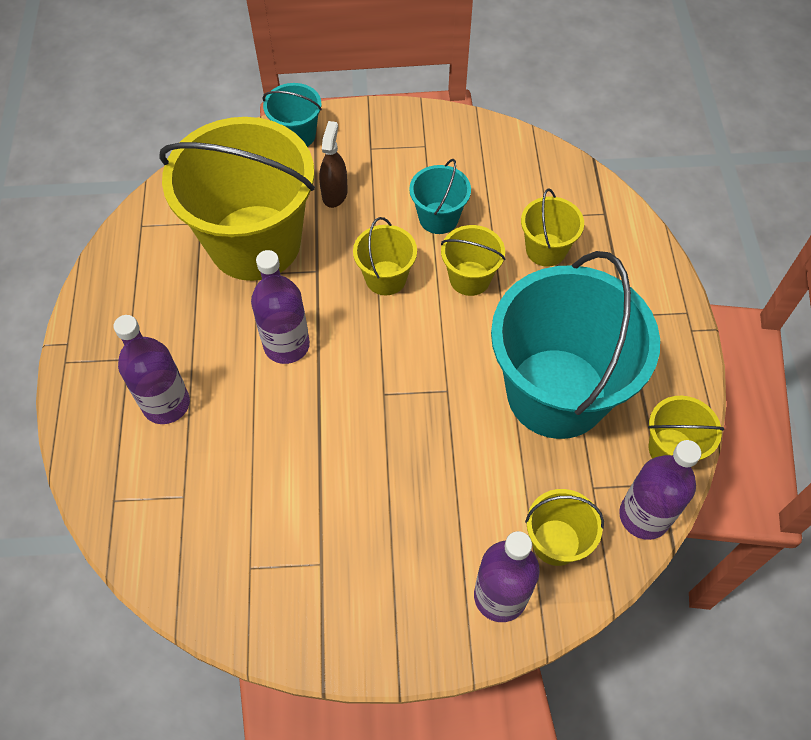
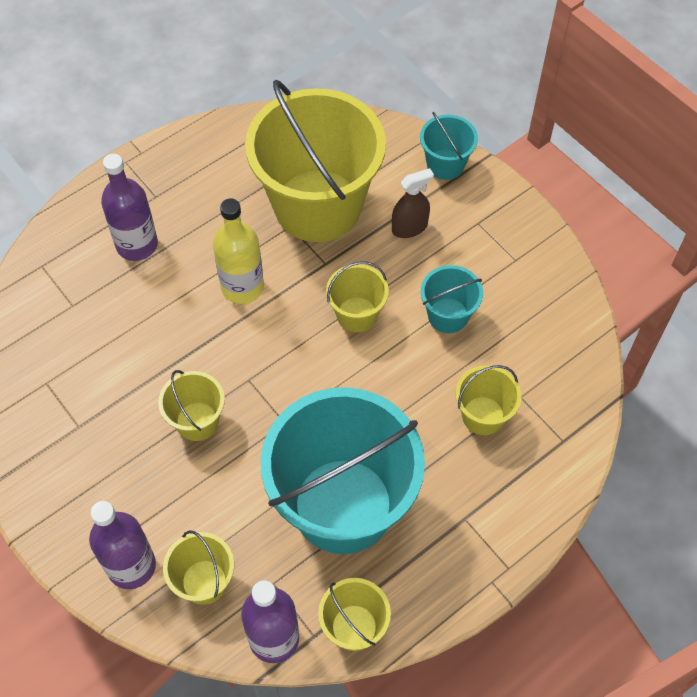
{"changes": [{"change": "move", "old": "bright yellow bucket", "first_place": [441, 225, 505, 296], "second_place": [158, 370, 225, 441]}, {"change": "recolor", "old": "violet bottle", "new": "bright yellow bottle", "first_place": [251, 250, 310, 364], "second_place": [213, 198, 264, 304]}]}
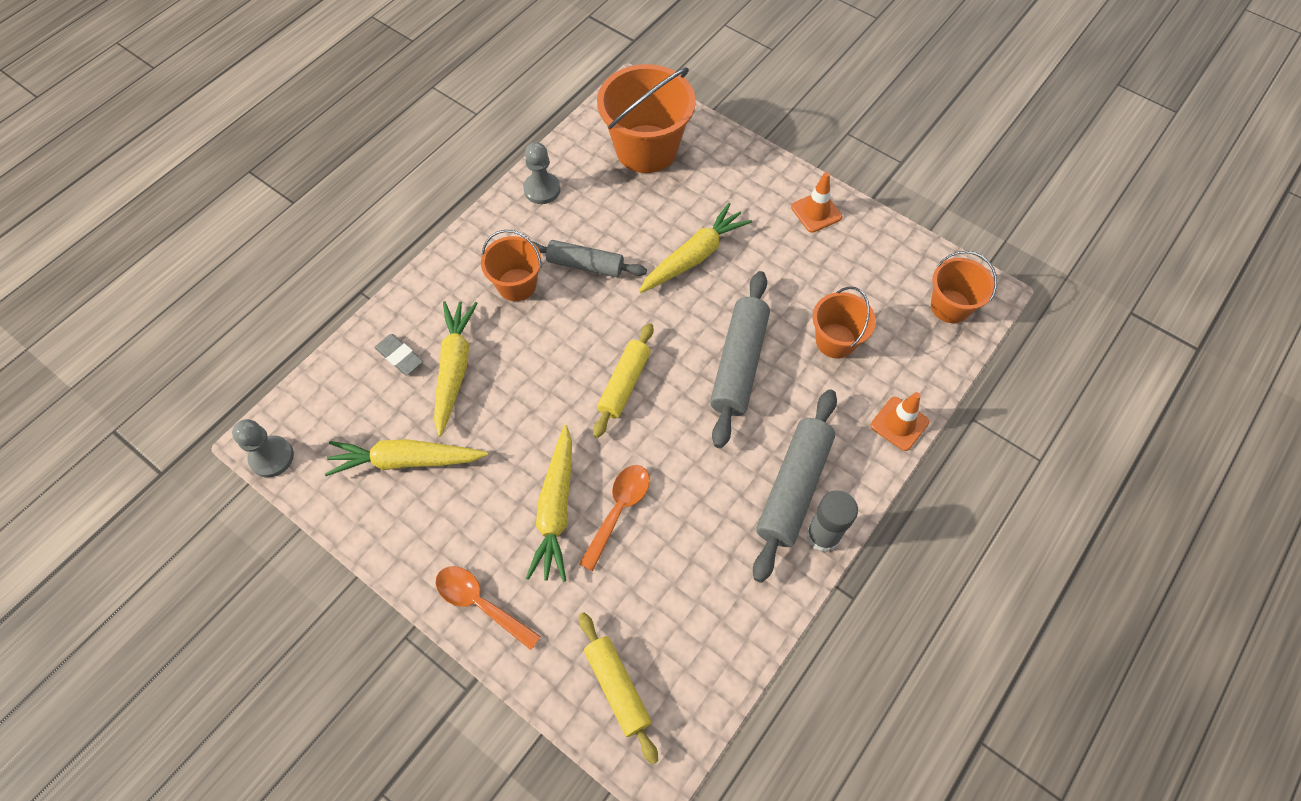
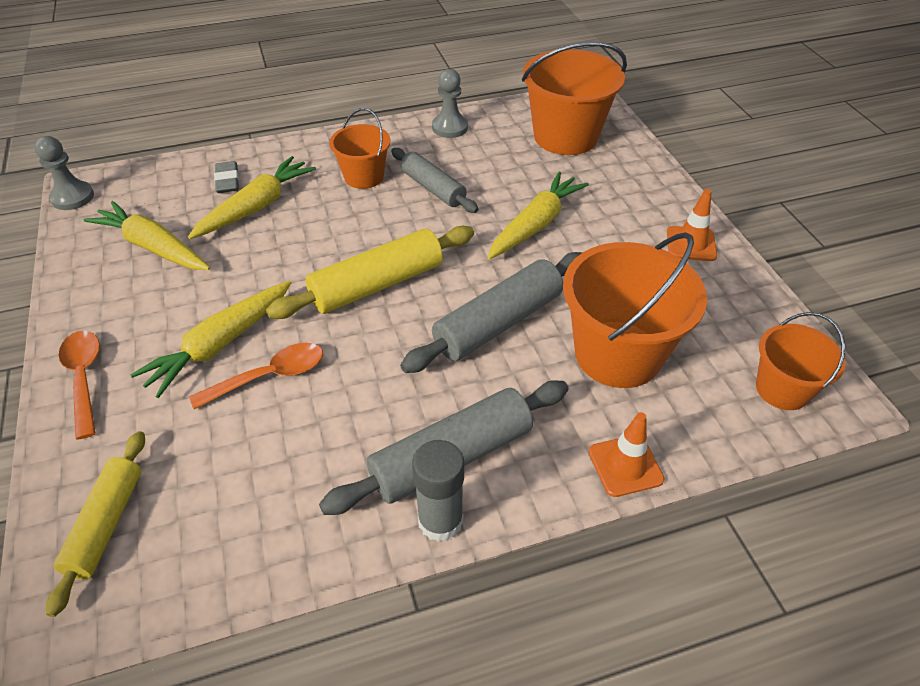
{"changes": [{"change": "rotate", "old": "bright yellow carrot", "first_place": [639, 203, 752, 293], "second_place": [488, 172, 589, 259], "degrees": -45}, {"change": "resize", "old": "bright orange bucket", "first_place": [813, 287, 876, 359], "second_place": [563, 232, 707, 388], "factor": 1.73}, {"change": "resize", "old": "bright yellow rolling pin", "first_place": [593, 323, 654, 438], "second_place": [266, 226, 474, 319], "factor": 1.5}]}
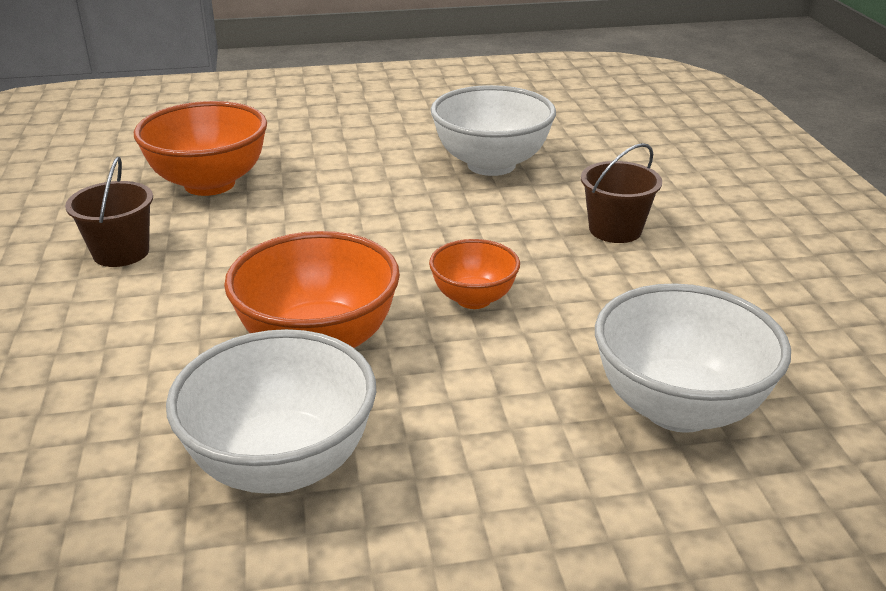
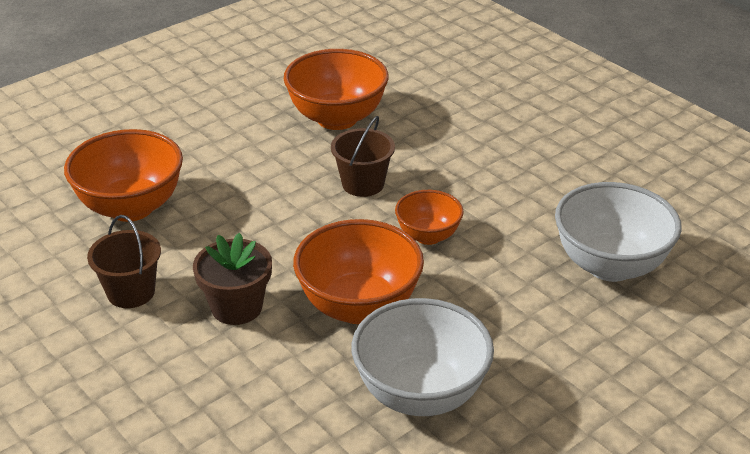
{"changes": [{"change": "recolor", "old": "snow-white bowl", "new": "bright orange bowl", "first_place": [430, 85, 556, 176], "second_place": [284, 49, 389, 130]}, {"change": "move", "old": "brown bucket", "first_place": [581, 143, 662, 243], "second_place": [331, 116, 395, 197]}, {"change": "insert", "new": "brown potted plant", "second_place": [193, 233, 272, 325]}]}
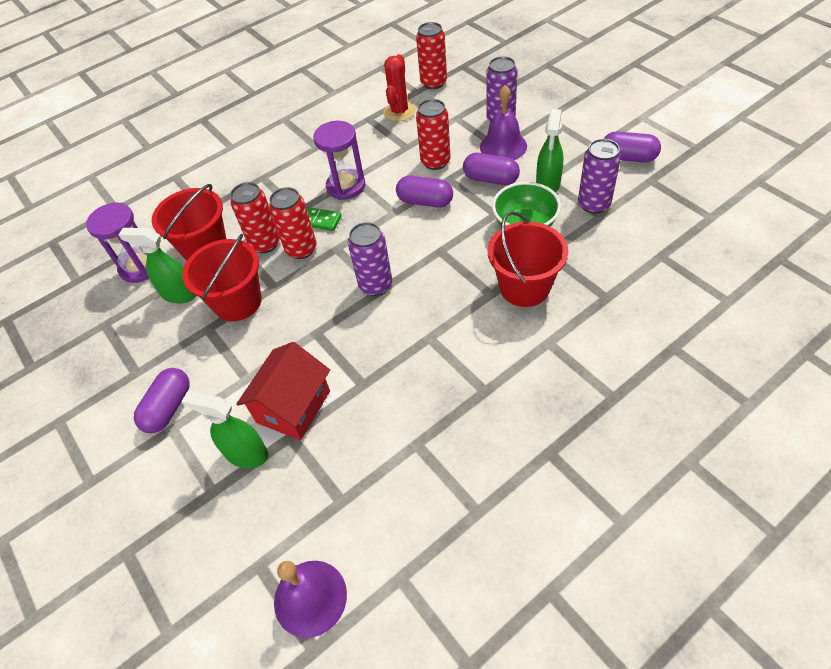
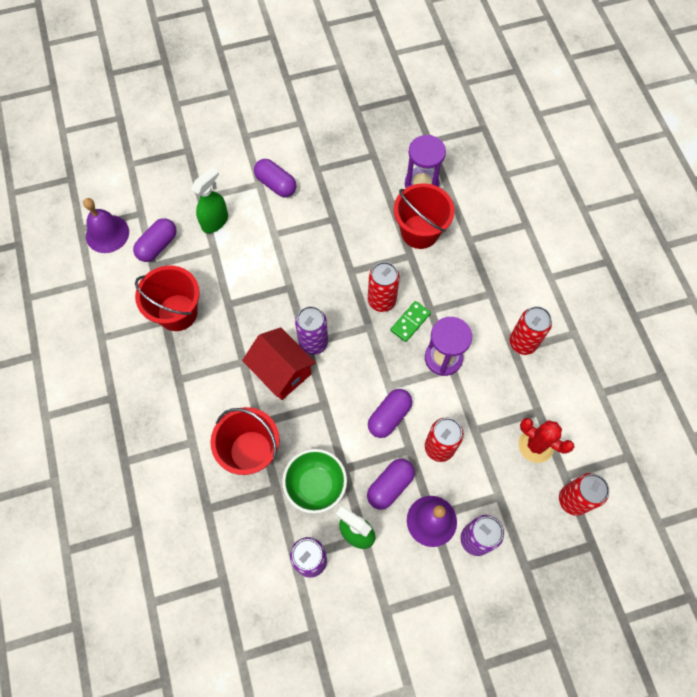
{"changes": [{"change": "move", "old": "violet pill shape", "first_place": [604, 131, 661, 162], "second_place": [133, 218, 177, 262]}, {"change": "move", "old": "scarlet can", "first_place": [230, 182, 280, 253], "second_place": [509, 306, 552, 355]}, {"change": "delete", "old": "green sprayer", "first_place": [118, 228, 196, 303]}, {"change": "move", "old": "scarlet bucket", "first_place": [182, 234, 262, 322], "second_place": [135, 266, 200, 331]}, {"change": "move", "old": "scarlet house", "first_place": [236, 342, 330, 440], "second_place": [242, 328, 316, 400]}]}
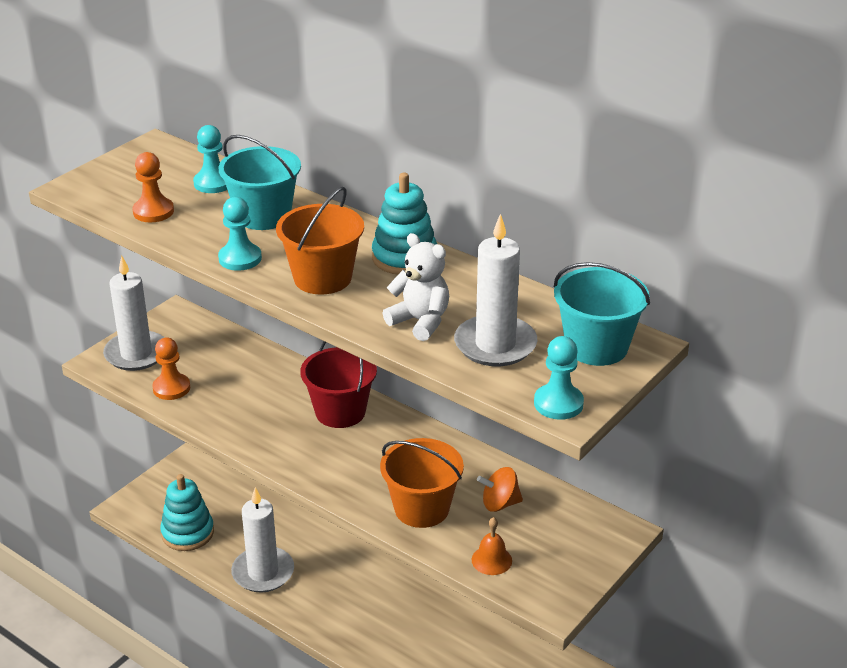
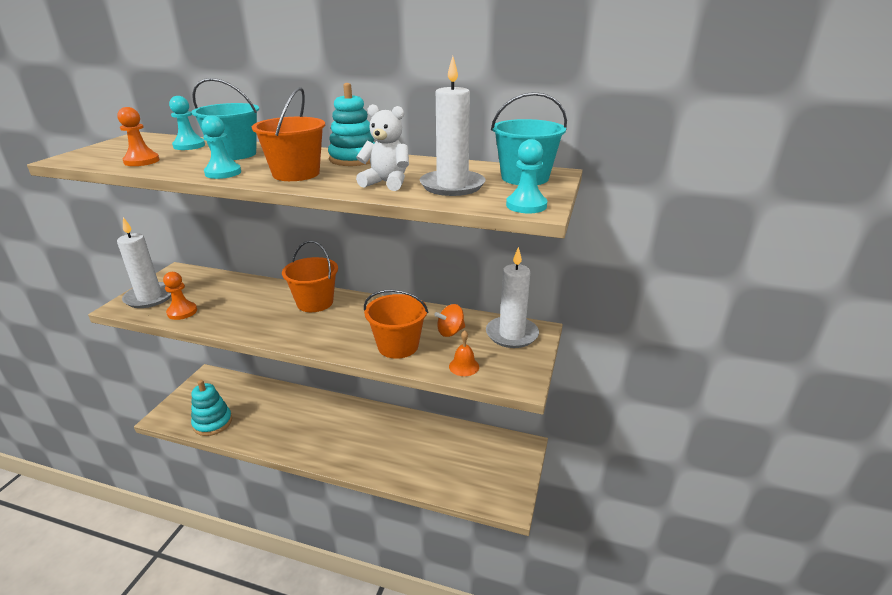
{"changes": [{"change": "recolor", "old": "scarlet bucket", "new": "bright orange bucket", "first_place": [300, 341, 377, 428], "second_place": [282, 240, 338, 312]}, {"change": "move", "old": "snow-white wax candle", "first_place": [231, 487, 294, 593], "second_place": [486, 247, 539, 348]}]}
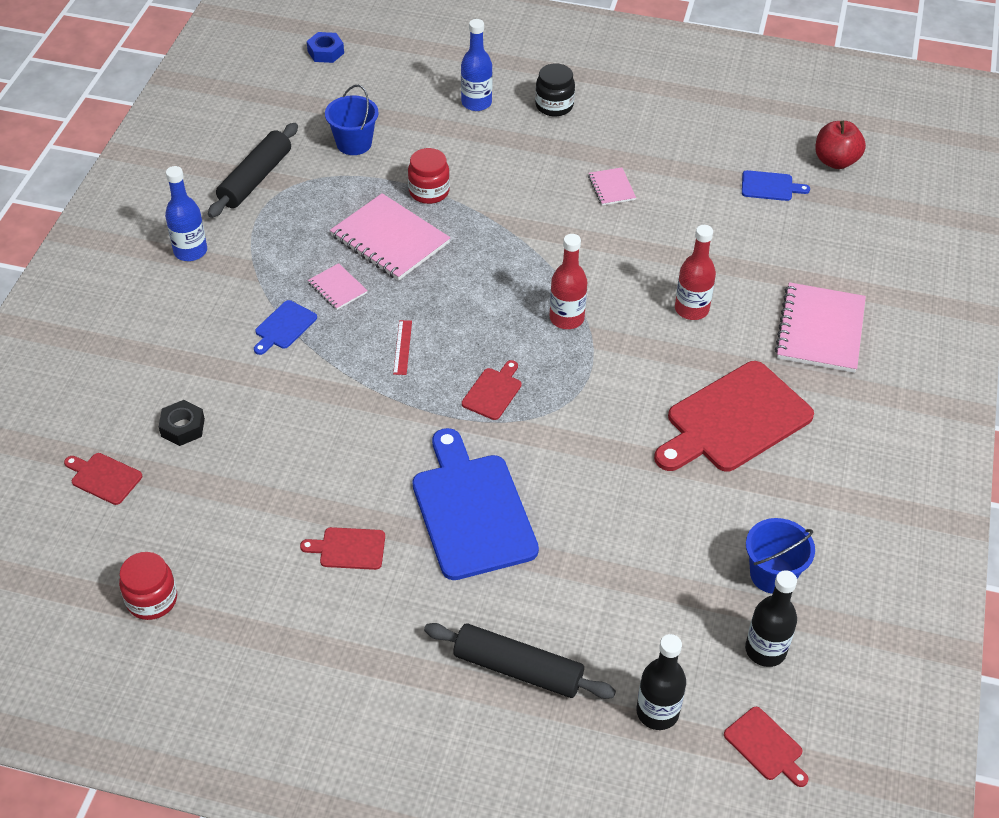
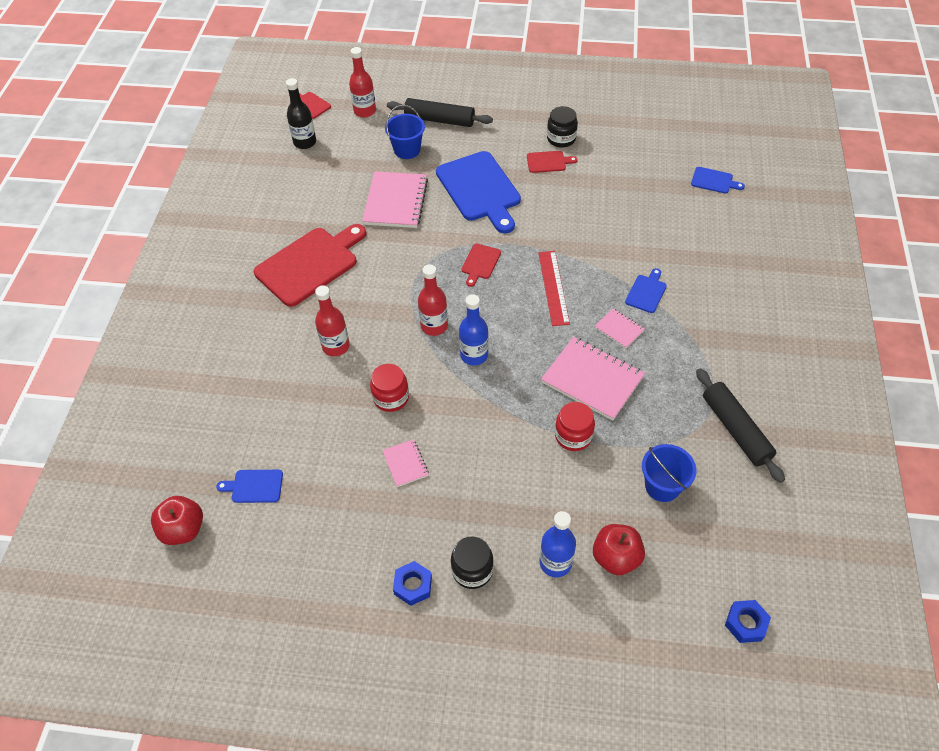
{"changes": [{"change": "rotate", "old": "jet-black rolling pin", "first_place": [208, 123, 298, 218], "second_place": [696, 369, 785, 483], "degrees": -45}, {"change": "move", "old": "cobalt bottle", "first_place": [165, 166, 207, 261], "second_place": [459, 294, 488, 366]}, {"change": "move", "old": "pink notepad", "first_place": [775, 282, 866, 373], "second_place": [362, 171, 428, 228]}, {"change": "resize", "old": "scarlet ruler", "first_place": [393, 320, 412, 375], "second_place": [538, 251, 570, 326], "factor": 1.78}, {"change": "delete", "old": "jet-black hex nut", "first_place": [159, 400, 205, 446]}, {"change": "recolor", "old": "scarlet cutting board", "new": "cobalt cutting board", "first_place": [64, 453, 142, 505], "second_place": [691, 167, 745, 194]}, {"change": "move", "old": "cobalt bucket", "first_place": [746, 518, 815, 594], "second_place": [385, 105, 425, 159]}, {"change": "move", "old": "scarlet jar", "first_place": [119, 552, 177, 620], "second_place": [370, 364, 409, 412]}, {"change": "recolor", "old": "jet-black bottle", "new": "scarlet bottle", "first_place": [636, 634, 686, 730], "second_place": [349, 47, 376, 118]}, {"change": "insert", "new": "jet-black jar", "second_place": [547, 106, 578, 148]}, {"change": "insert", "new": "scarlet apple", "second_place": [593, 524, 645, 575]}, {"change": "insert", "new": "cobalt hex nut", "second_place": [393, 561, 432, 606]}]}
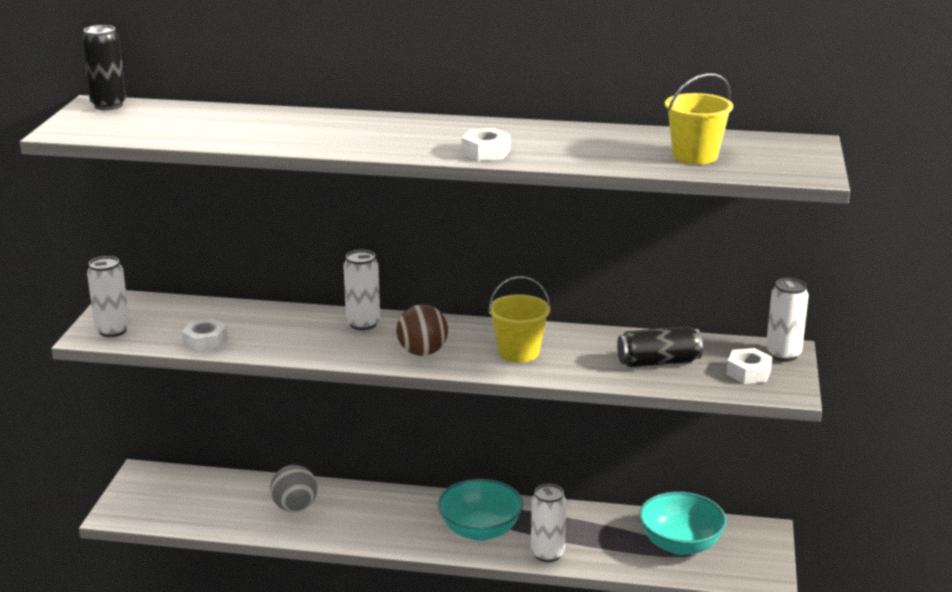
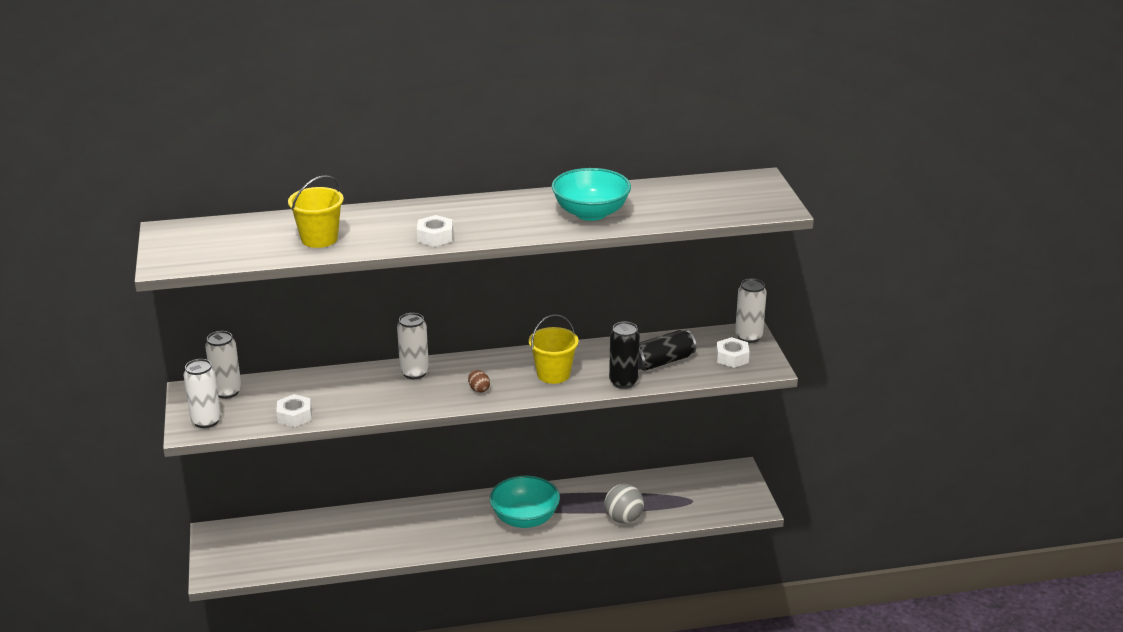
{"changes": [{"change": "move", "old": "jet-black can", "first_place": [82, 25, 126, 110], "second_place": [609, 322, 640, 389]}, {"change": "move", "old": "bright yellow bucket", "first_place": [665, 73, 733, 164], "second_place": [288, 175, 344, 248]}, {"change": "move", "old": "snow-white hex nut", "first_place": [462, 128, 510, 161], "second_place": [417, 215, 453, 247]}, {"change": "replace", "old": "brown ball", "new": "brown egg shape", "first_place": [396, 304, 448, 356], "second_place": [468, 370, 490, 393]}, {"change": "move", "old": "gray ball", "first_place": [270, 465, 318, 512], "second_place": [604, 484, 644, 524]}, {"change": "move", "old": "snow-white can", "first_place": [531, 484, 566, 562], "second_place": [205, 331, 241, 399]}, {"change": "move", "old": "aqua bowl", "first_place": [639, 492, 727, 555], "second_place": [552, 168, 631, 221]}]}
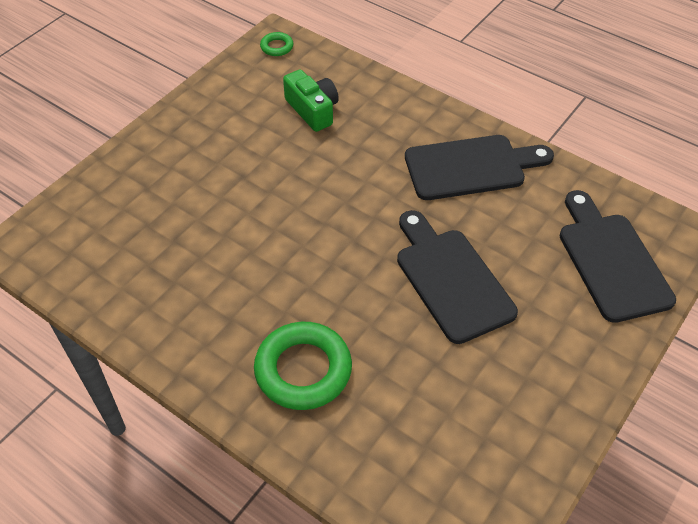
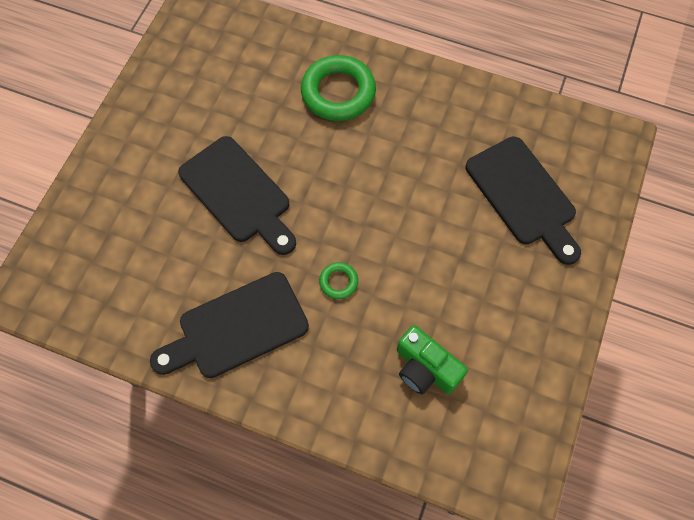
{"changes": [{"change": "move", "old": "green ring", "first_place": [260, 32, 294, 56], "second_place": [319, 262, 358, 299]}, {"change": "move", "old": "jet-black cutting board", "first_place": [560, 190, 676, 323], "second_place": [466, 137, 581, 265]}]}
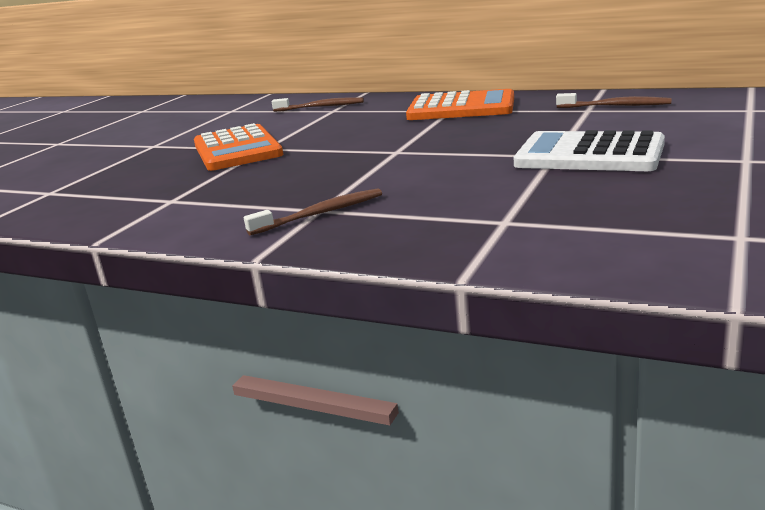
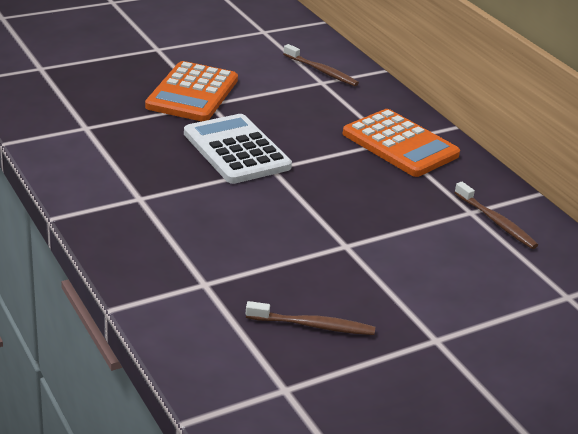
{"changes": [{"change": "move", "old": "snow-white adding machine", "first_place": [513, 130, 665, 171], "second_place": [184, 114, 292, 184]}, {"change": "move", "old": "brown toothbrush", "first_place": [244, 188, 382, 235], "second_place": [246, 301, 375, 335]}]}
